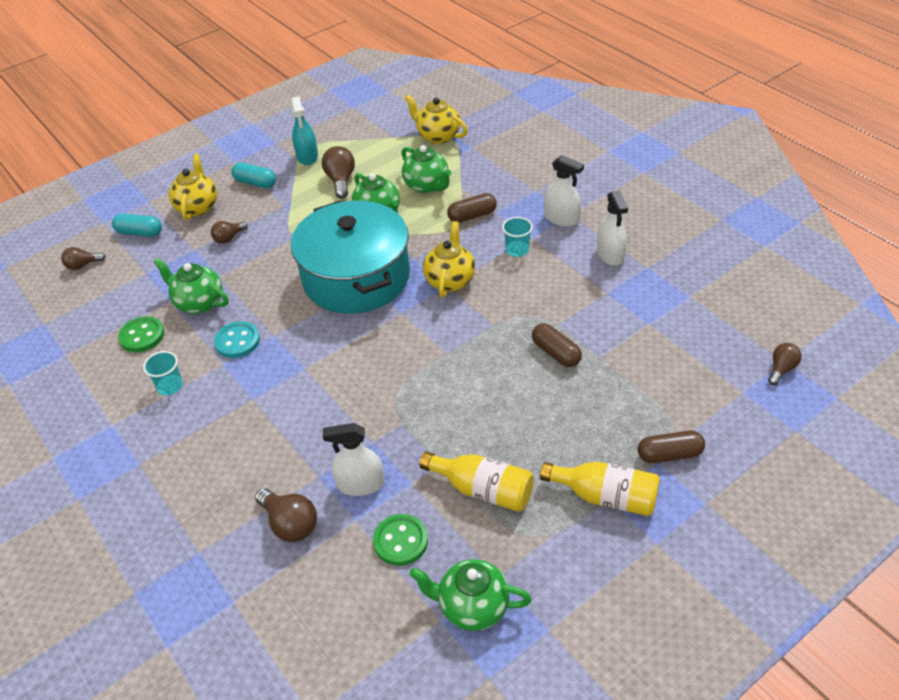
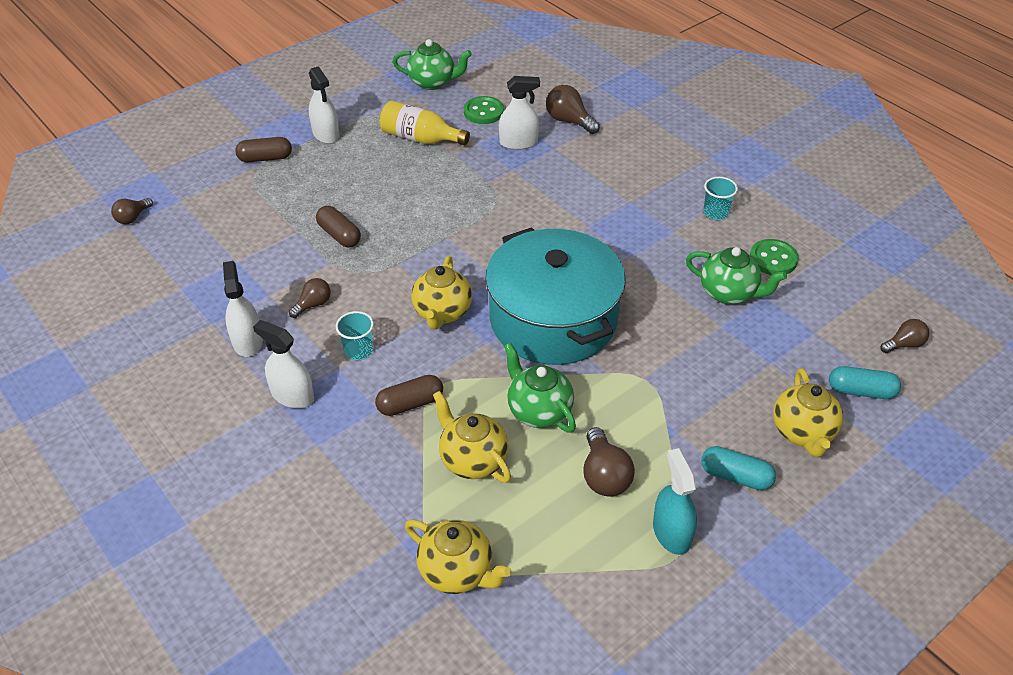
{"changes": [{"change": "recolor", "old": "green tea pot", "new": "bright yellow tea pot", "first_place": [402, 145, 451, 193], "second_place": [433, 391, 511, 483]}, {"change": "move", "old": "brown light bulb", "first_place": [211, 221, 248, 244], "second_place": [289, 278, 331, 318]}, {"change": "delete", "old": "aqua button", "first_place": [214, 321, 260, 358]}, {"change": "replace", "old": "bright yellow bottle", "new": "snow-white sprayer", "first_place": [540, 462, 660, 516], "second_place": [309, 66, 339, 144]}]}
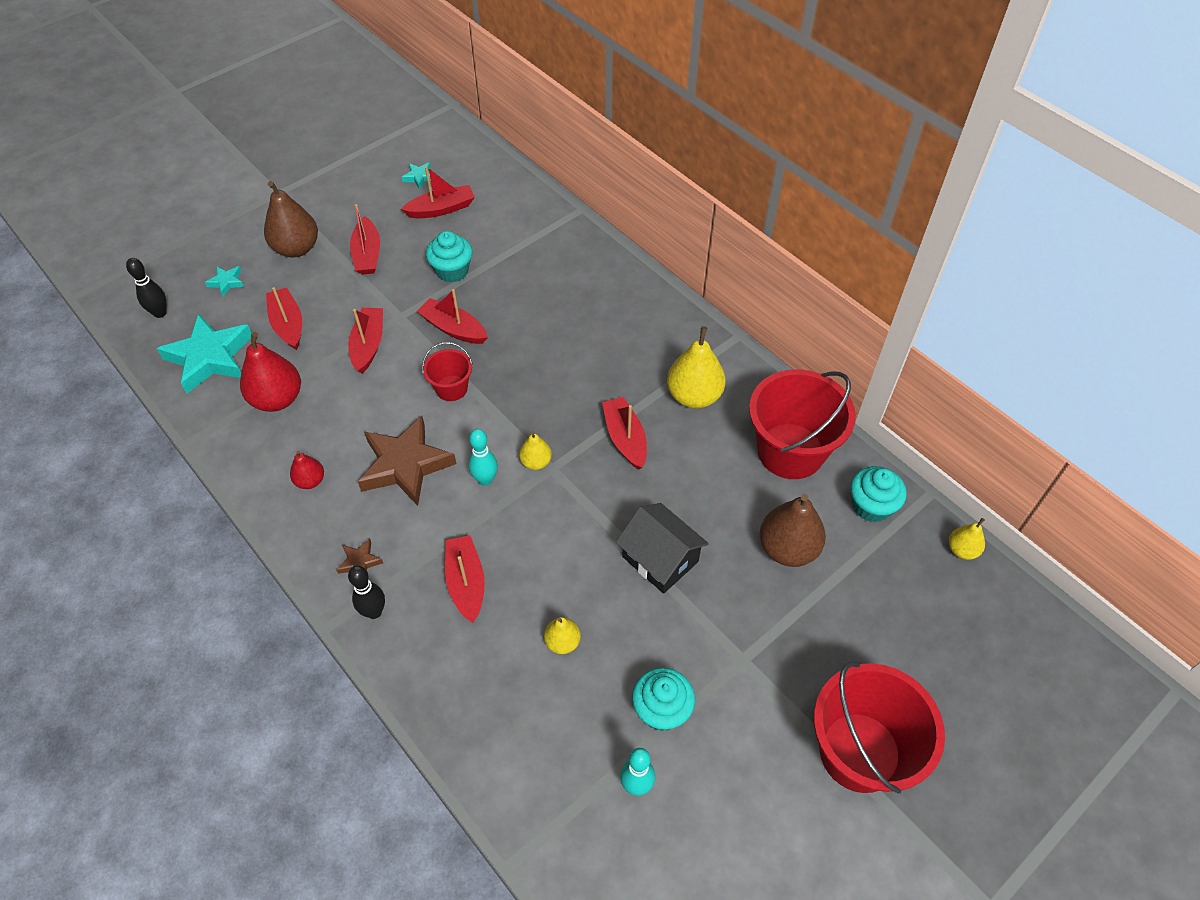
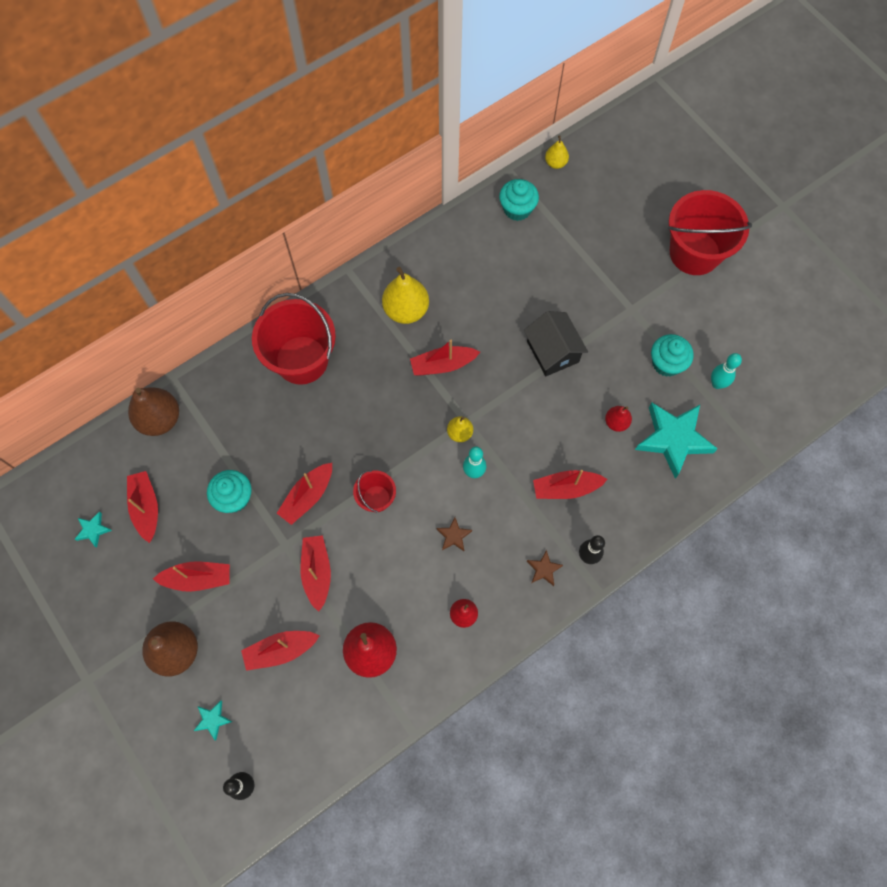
{"changes": [{"change": "rotate", "old": "scarlet toy boat", "first_place": [348, 308, 383, 373], "second_place": [300, 535, 331, 612], "degrees": 75}, {"change": "move", "old": "aqua five-pointed star", "first_place": [157, 314, 252, 393], "second_place": [635, 403, 718, 479]}, {"change": "move", "old": "scarlet bucket", "first_place": [749, 369, 856, 479], "second_place": [252, 293, 336, 385]}, {"change": "resize", "old": "brown five-pointed star", "first_place": [358, 416, 456, 506], "second_place": [437, 518, 472, 551], "factor": 0.44}, {"change": "move", "old": "brown pear", "first_place": [760, 494, 826, 567], "second_place": [128, 388, 179, 436]}, {"change": "rotate", "old": "jet-black house", "first_place": [616, 503, 709, 594], "second_place": [524, 311, 588, 376], "degrees": -75}, {"change": "recolor", "old": "bright yellow pear", "new": "scarlet pear", "first_place": [544, 617, 581, 654], "second_place": [605, 406, 632, 432]}]}
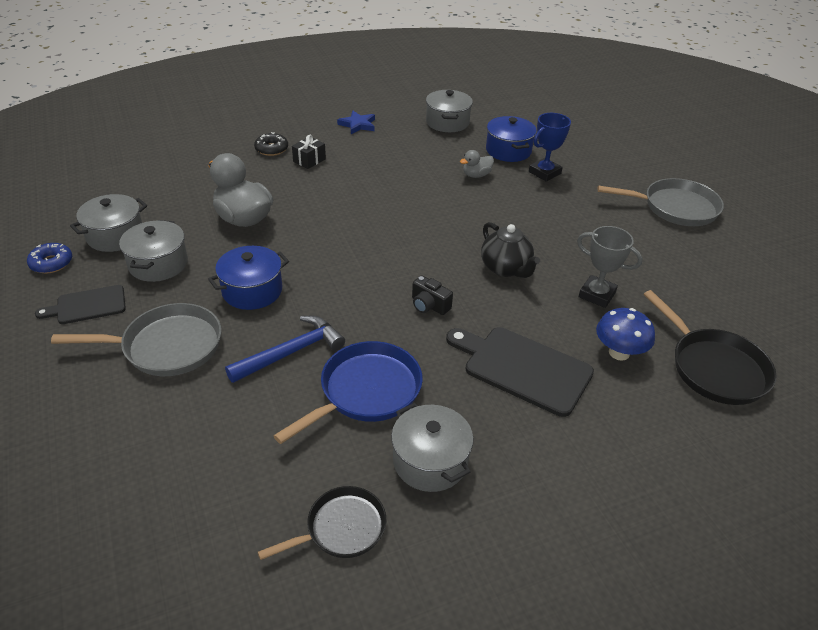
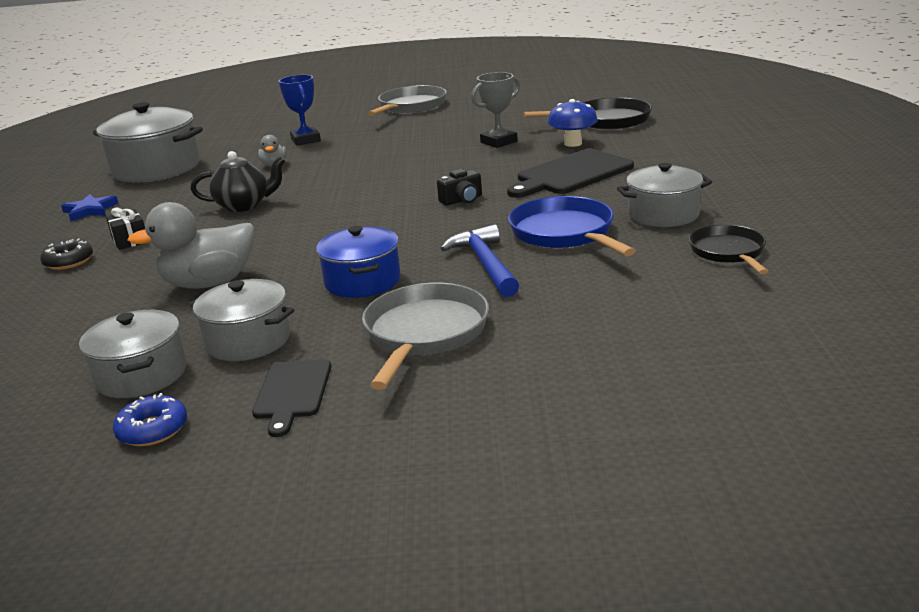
{"changes": [{"change": "resize", "old": "gray stockpot", "first_place": [426, 90, 473, 132], "second_place": [93, 102, 203, 182], "factor": 1.61}, {"change": "delete", "old": "cobalt stockpot", "first_place": [486, 116, 537, 162]}, {"change": "move", "old": "jet-black tea pot", "first_place": [481, 222, 540, 278], "second_place": [191, 151, 285, 212]}]}
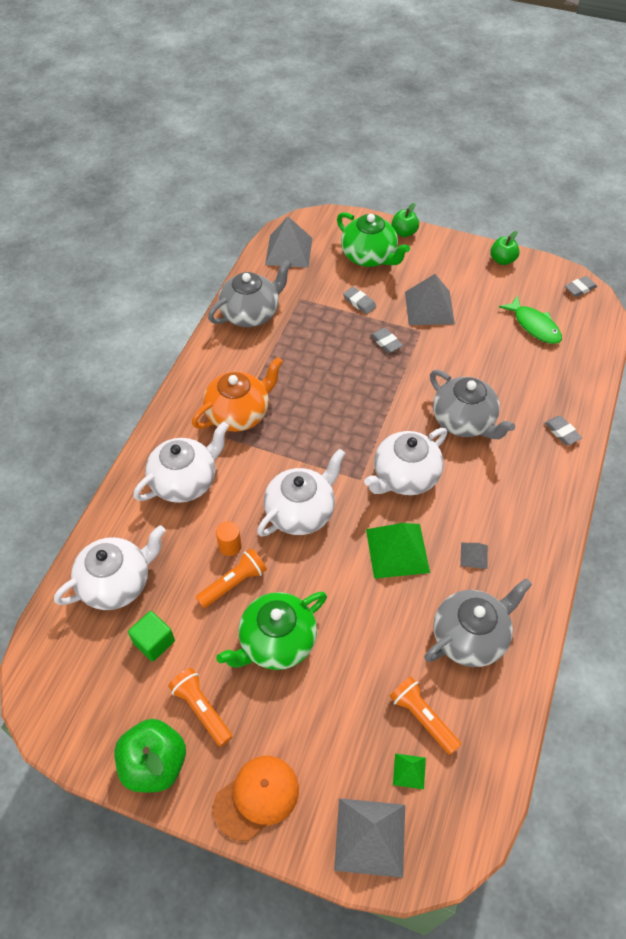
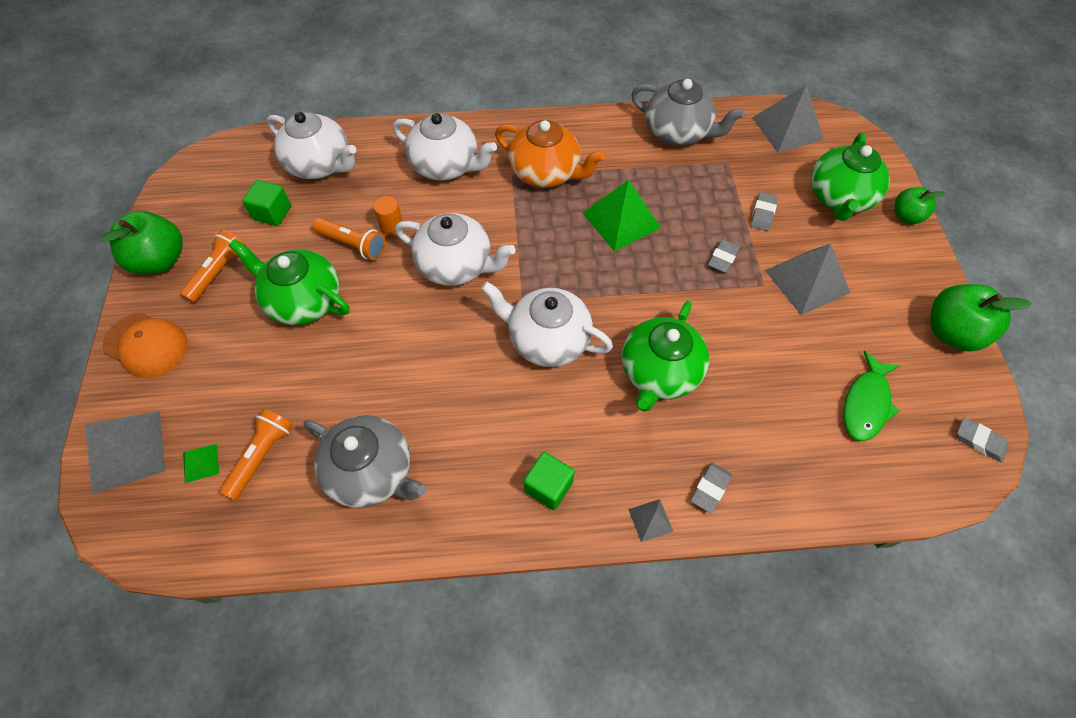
{"changes": [{"change": "resize", "old": "green apple", "first_place": [490, 231, 520, 265], "second_place": [930, 284, 1032, 352], "factor": 1.65}, {"change": "recolor", "old": "gray tea pot", "new": "green tea pot", "first_place": [430, 370, 515, 439], "second_place": [622, 301, 709, 412]}, {"change": "move", "old": "green solid pyramid", "first_place": [366, 523, 430, 579], "second_place": [583, 179, 661, 252]}, {"change": "move", "old": "gray solid pyramid", "first_place": [460, 543, 488, 569], "second_place": [628, 499, 674, 542]}, {"change": "insert", "new": "green solid cube", "second_place": [524, 452, 575, 510]}]}
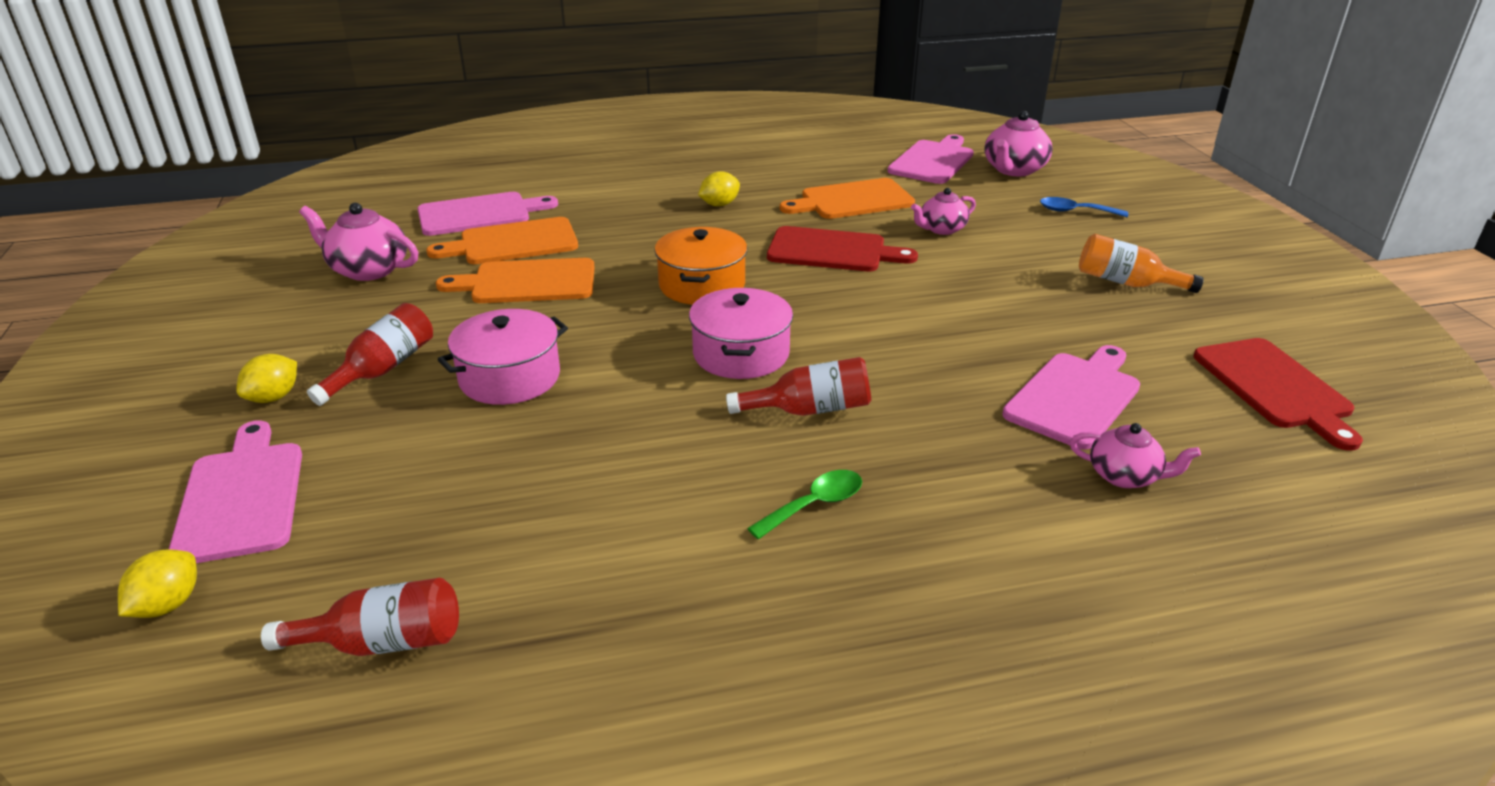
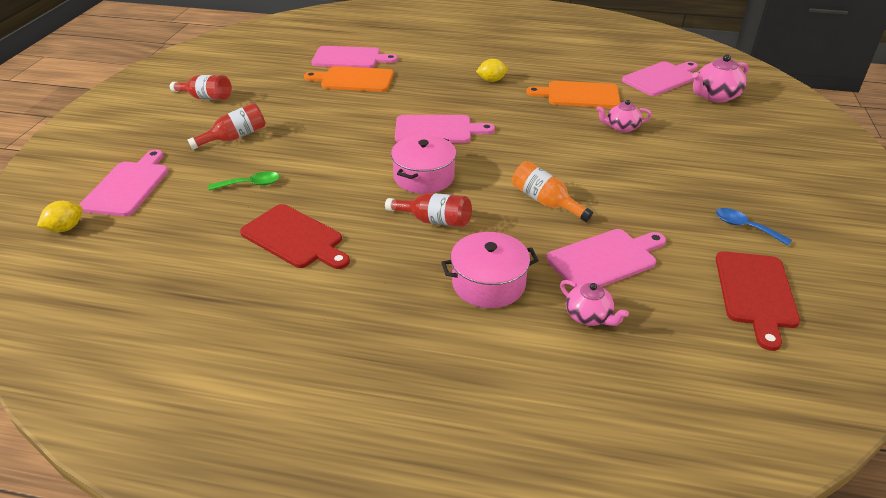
{"changes": [{"change": "move", "old": "cobalt teaspoon", "first_place": [1040, 197, 1128, 217], "second_place": [716, 208, 792, 246]}, {"change": "delete", "old": "pink tea pot", "first_place": [299, 203, 418, 281]}, {"change": "move", "old": "scarlet cutting board", "first_place": [767, 226, 918, 271], "second_place": [240, 204, 350, 269]}, {"change": "replace", "old": "bright orange stockpot", "new": "pink cutting board", "first_place": [654, 227, 747, 305], "second_place": [395, 115, 495, 143]}, {"change": "move", "old": "bright orange bottle", "first_place": [1079, 234, 1204, 293], "second_place": [512, 161, 593, 222]}, {"change": "delete", "old": "bright orange cutting board", "first_place": [436, 258, 595, 303]}, {"change": "move", "old": "pink stockpot", "first_place": [437, 309, 568, 405], "second_place": [441, 232, 539, 308]}, {"change": "delete", "old": "bright yellow citrus fruit", "first_place": [236, 354, 297, 403]}, {"change": "move", "old": "green teaspoon", "first_place": [747, 470, 862, 539], "second_place": [208, 171, 280, 191]}, {"change": "move", "old": "scarlet bottle", "first_place": [261, 578, 459, 656], "second_place": [170, 75, 232, 100]}]}
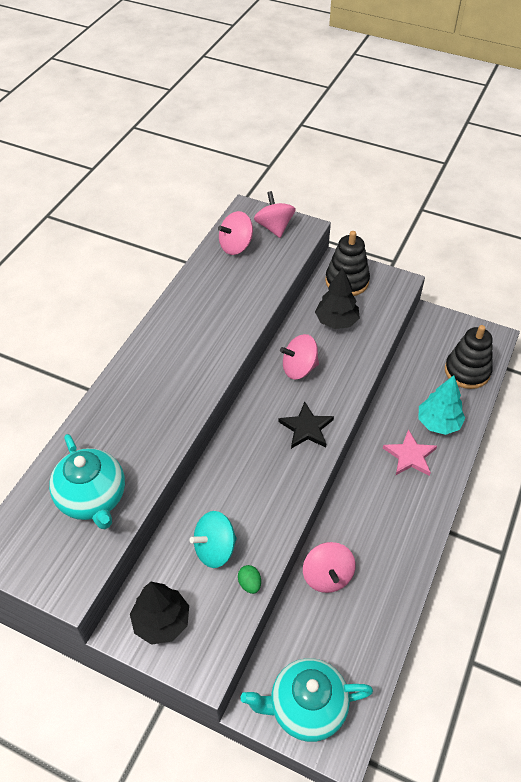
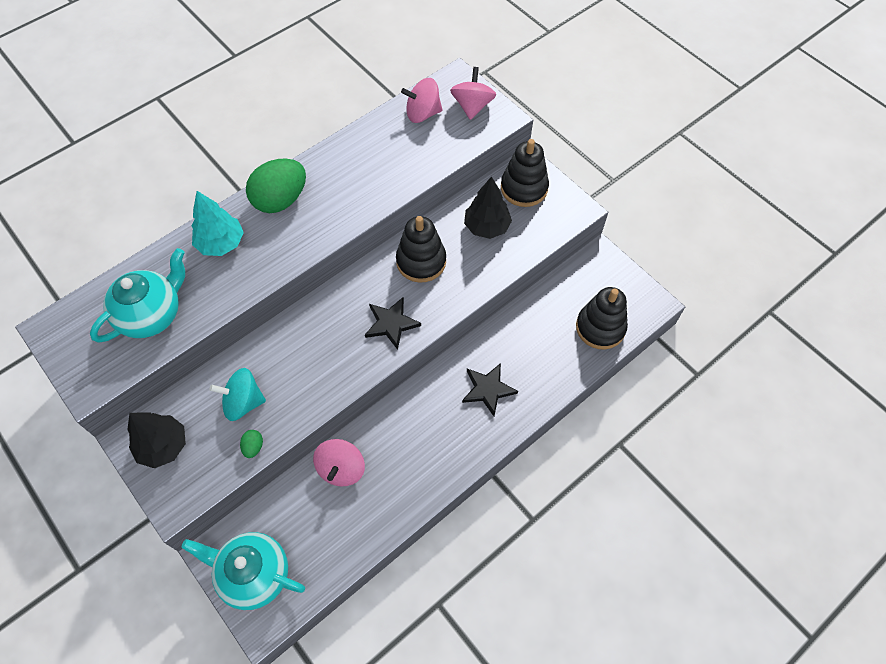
{"changes": [{"change": "replace", "old": "pink spinning top", "new": "jet-black ring stacker", "first_place": [280, 334, 319, 380], "second_place": [396, 216, 446, 283]}, {"change": "move", "old": "aqua toy tree", "first_place": [419, 375, 465, 435], "second_place": [192, 191, 244, 256]}, {"change": "recolor", "old": "pink five-pointed star", "new": "jet-black five-pointed star", "first_place": [383, 429, 437, 476], "second_place": [462, 363, 518, 416]}, {"change": "rotate", "old": "aqua tea pot", "first_place": [49, 434, 125, 529], "second_place": [90, 248, 185, 342], "degrees": -135}, {"change": "insert", "new": "green egg shape", "second_place": [246, 158, 306, 213]}]}
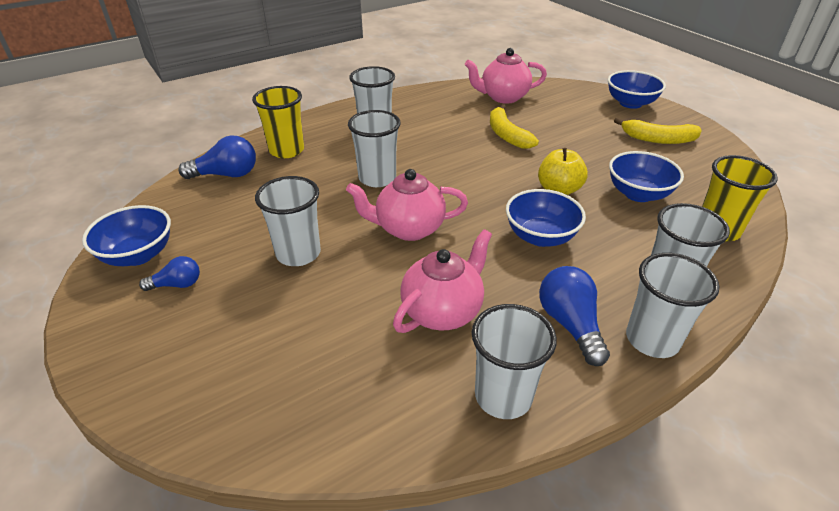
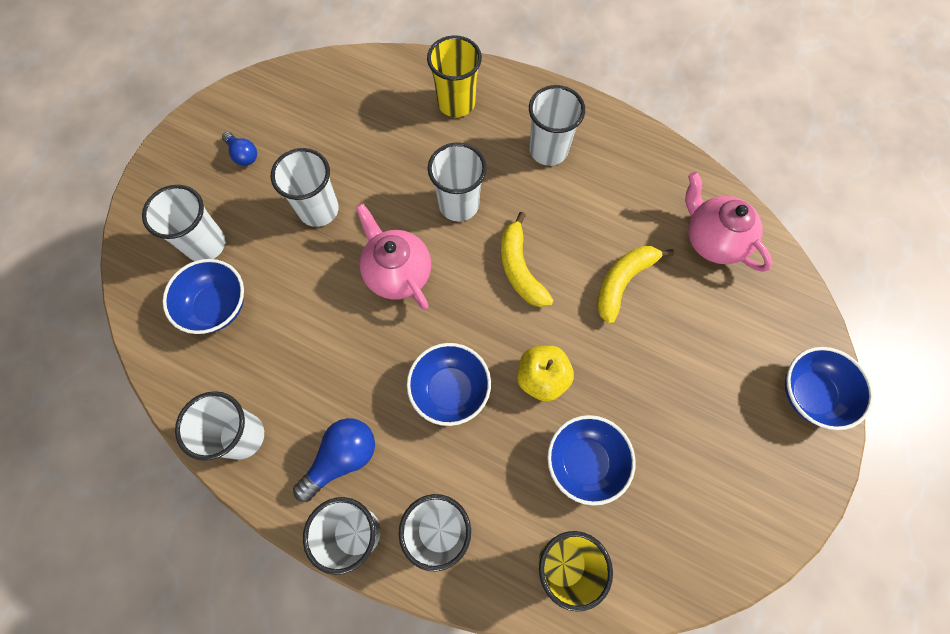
{"changes": [{"change": "move", "old": "bright yellow banana fruit", "first_place": [614, 117, 701, 144], "second_place": [501, 212, 554, 307]}, {"change": "delete", "old": "cobalt light bulb", "first_place": [178, 135, 256, 179]}, {"change": "move", "old": "cobalt bowl", "first_place": [82, 205, 171, 266], "second_place": [163, 259, 244, 334]}, {"change": "delete", "old": "pink tea pot", "first_place": [393, 229, 492, 333]}, {"change": "insert", "new": "snow-white cup", "second_place": [142, 185, 226, 261]}]}
